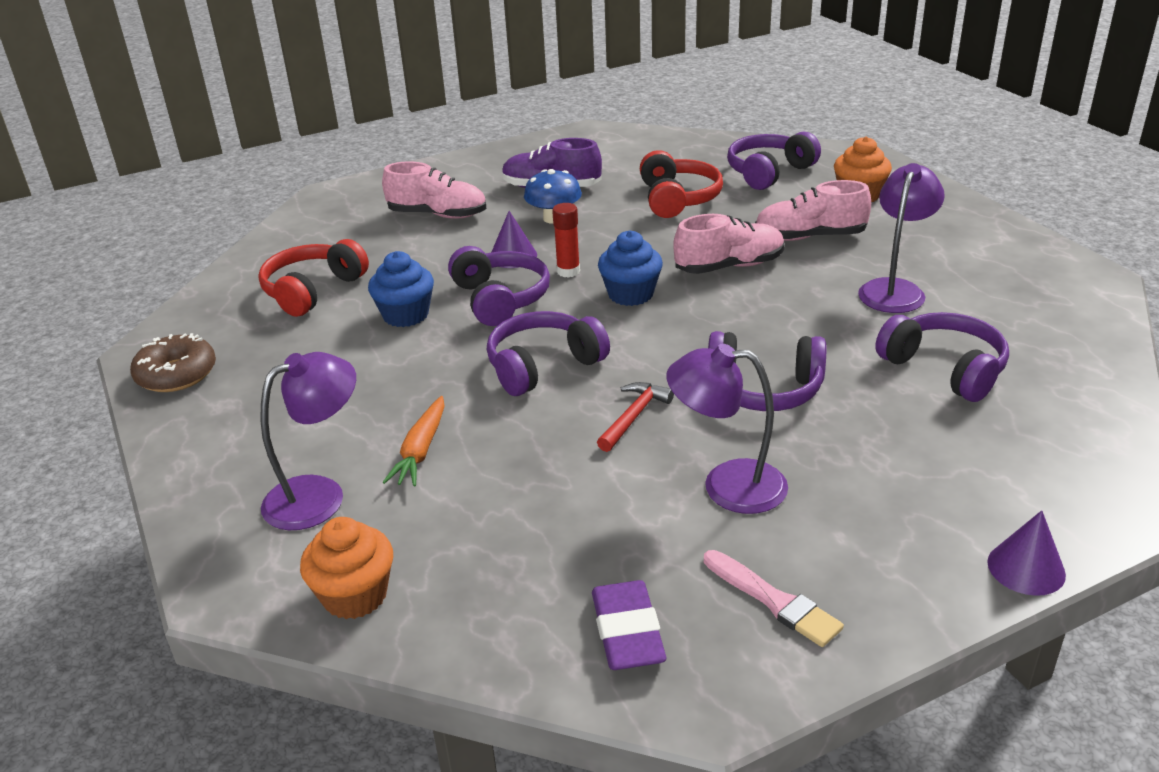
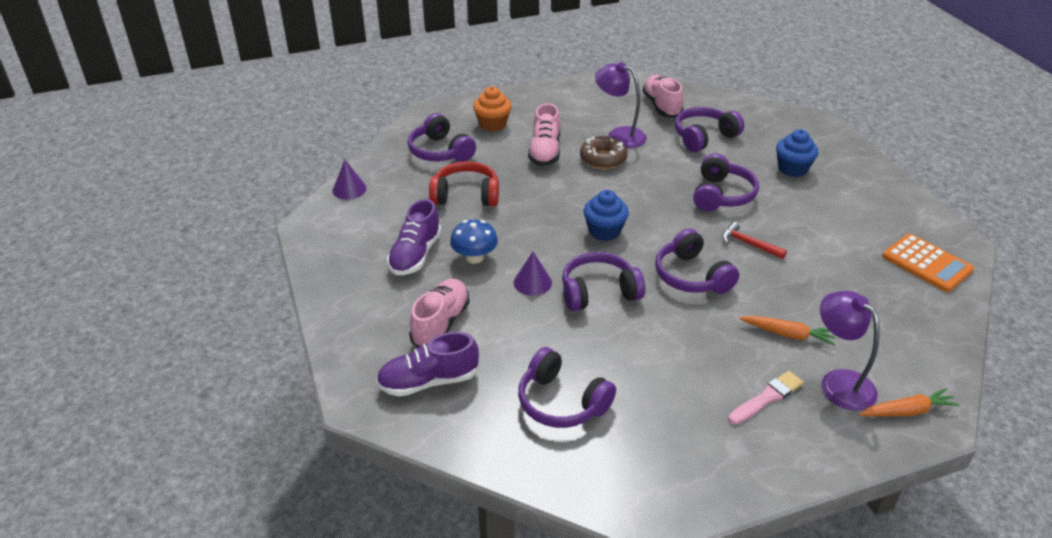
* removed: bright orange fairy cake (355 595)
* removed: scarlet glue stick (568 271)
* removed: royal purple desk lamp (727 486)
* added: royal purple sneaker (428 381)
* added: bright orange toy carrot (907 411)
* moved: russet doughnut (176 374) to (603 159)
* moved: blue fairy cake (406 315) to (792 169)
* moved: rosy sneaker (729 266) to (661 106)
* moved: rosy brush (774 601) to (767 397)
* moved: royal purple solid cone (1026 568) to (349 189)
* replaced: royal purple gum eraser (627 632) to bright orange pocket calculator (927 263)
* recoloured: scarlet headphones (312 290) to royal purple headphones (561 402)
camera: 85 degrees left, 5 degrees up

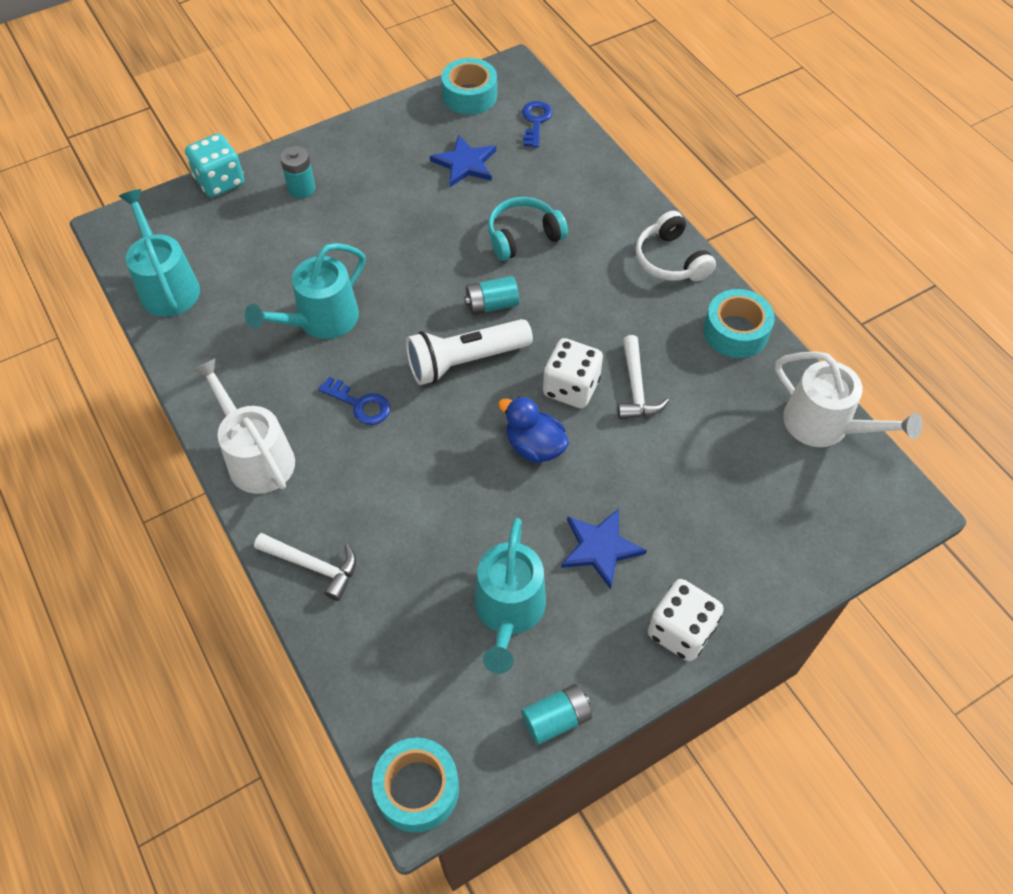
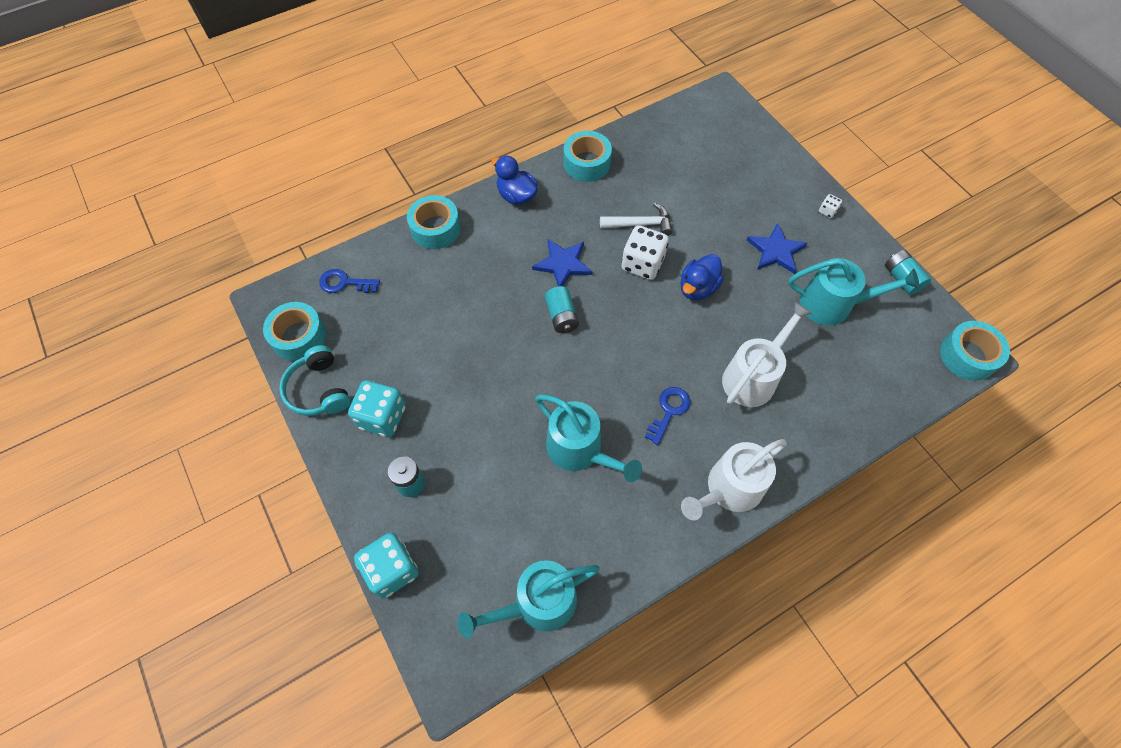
* removed: white claw hammer (313 566)
* removed: white torch (465 361)
* added: teal game die (382 417)
* added: teal roll of tape (435 229)
* moved: blue star shape (465 163) to (563 264)
* moved: teal headphones (523 236) to (319 389)
* moved: white watering can (824 425) to (753 377)
* replaced: white headphones (671 260) to blue toy duck (516 196)
* resized: white game die (680 630) = (827 211) x0.45
camera: 90 degrees left, 5 degrees up

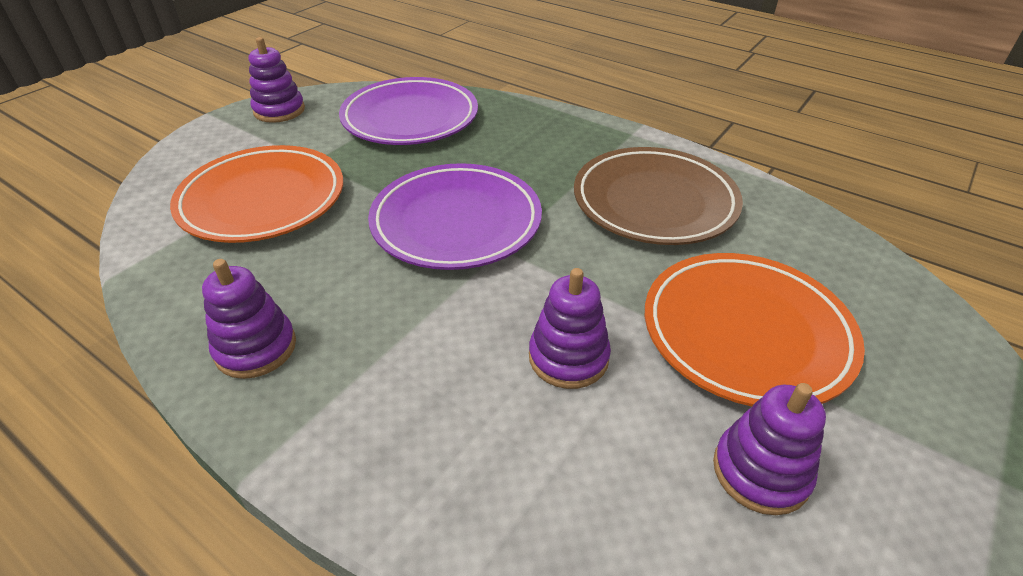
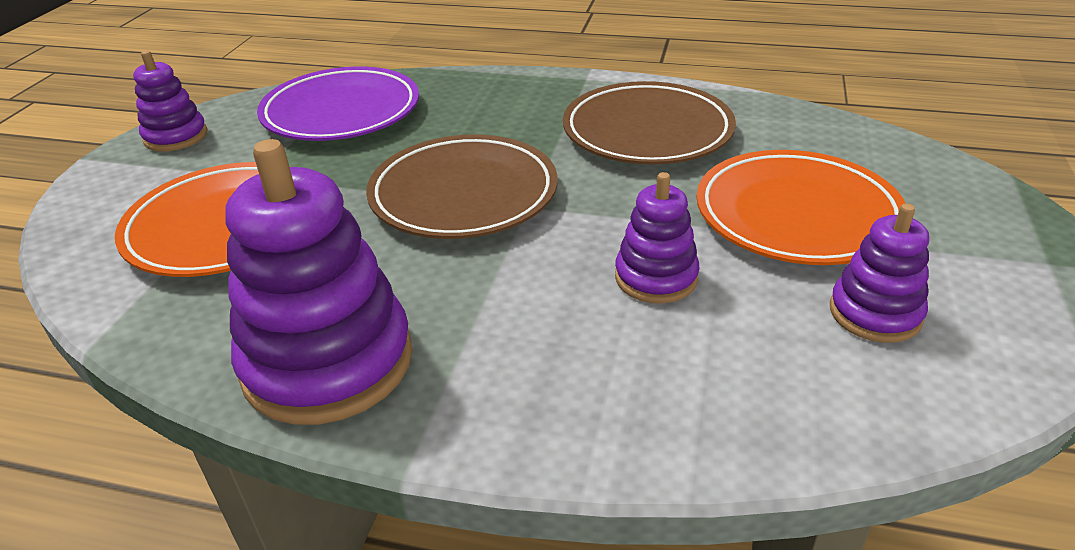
* recoloured: royal purple flat dish (456 222) to russet flat dish (464 195)
* resized: royal purple stacking toy (256 348) = (328 362) x1.85
camera: 20 degrees left, 5 degrees down

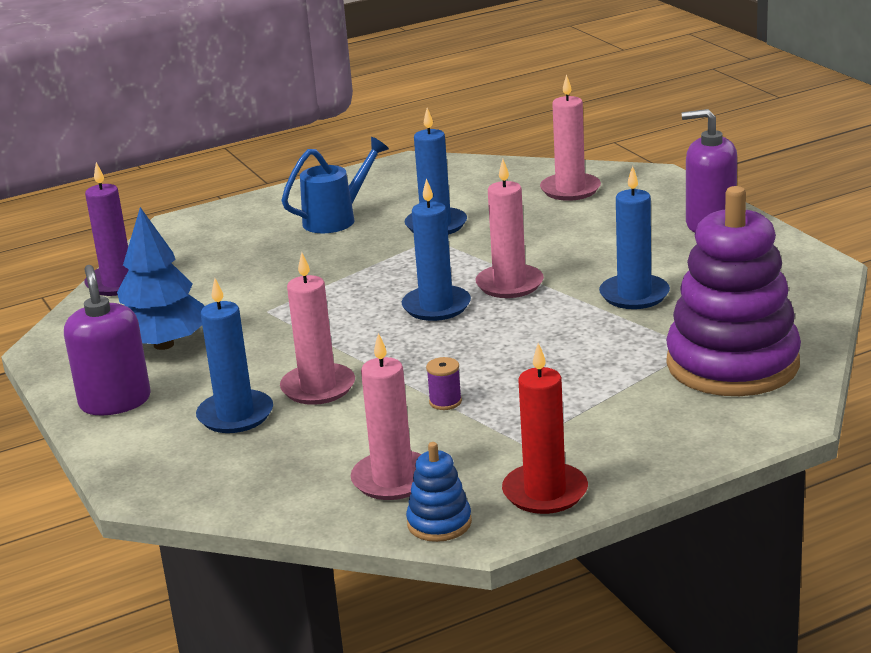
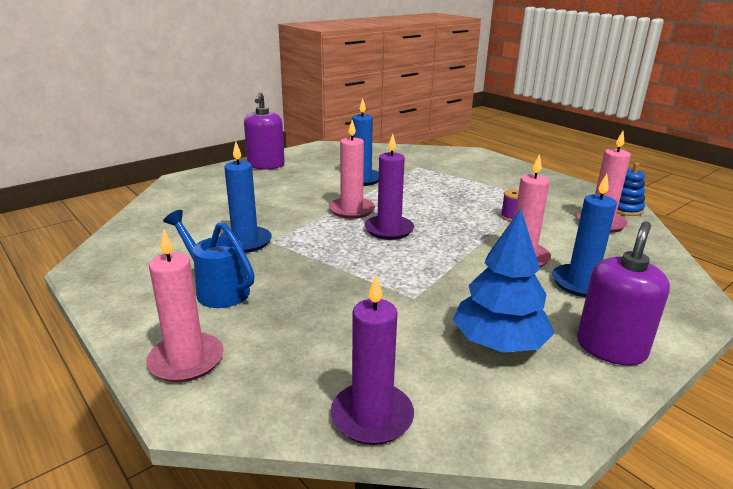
* removed: scarlet pillar candle (545 492)
* removed: royal purple stacking toy (732 364)
* moved: rosy pillar candle (570 190) to (186 360)
* recoloured: blue pillar candle (436 306) to royal purple pillar candle (389 230)
* turned: royal purple pump bottle (115 401) = (610 348) 150 degrees clockwise
camera: 105 degrees left, 0 degrees up

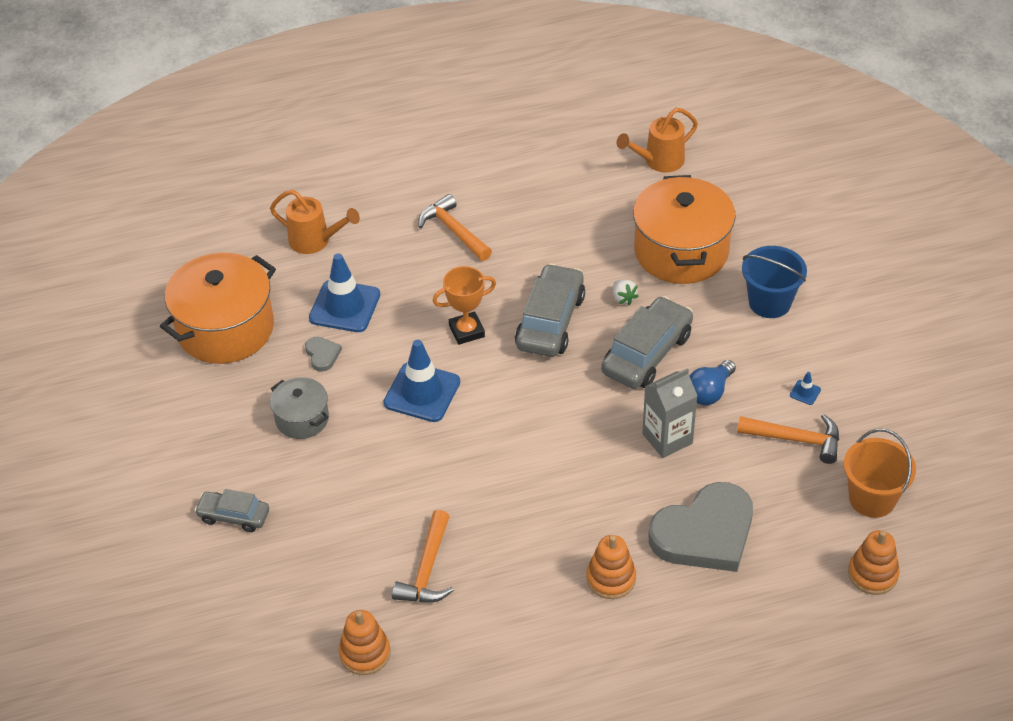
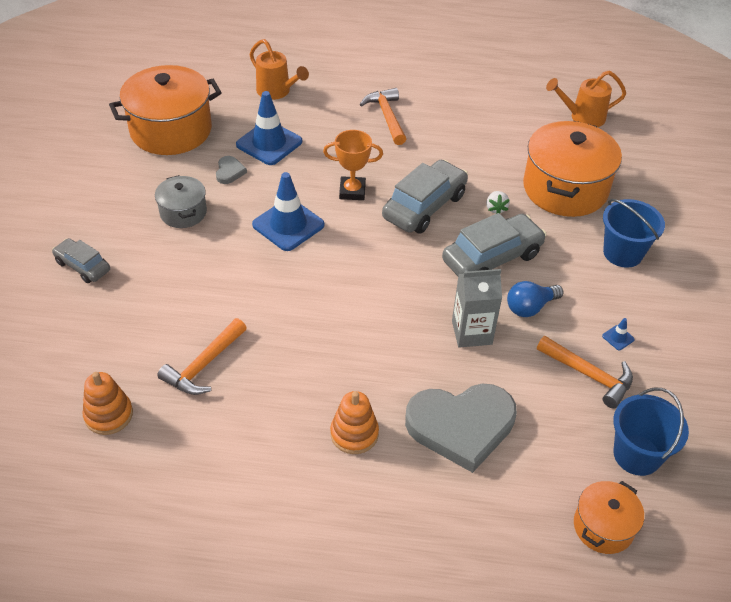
* replaced: bright orange stacking toy (872 574) to bright orange stockpot (603 527)
* recoloured: bright orange sand bucket (872 498) to blue sand bucket (637 455)
camera: 20 degrees right, 0 degrees up

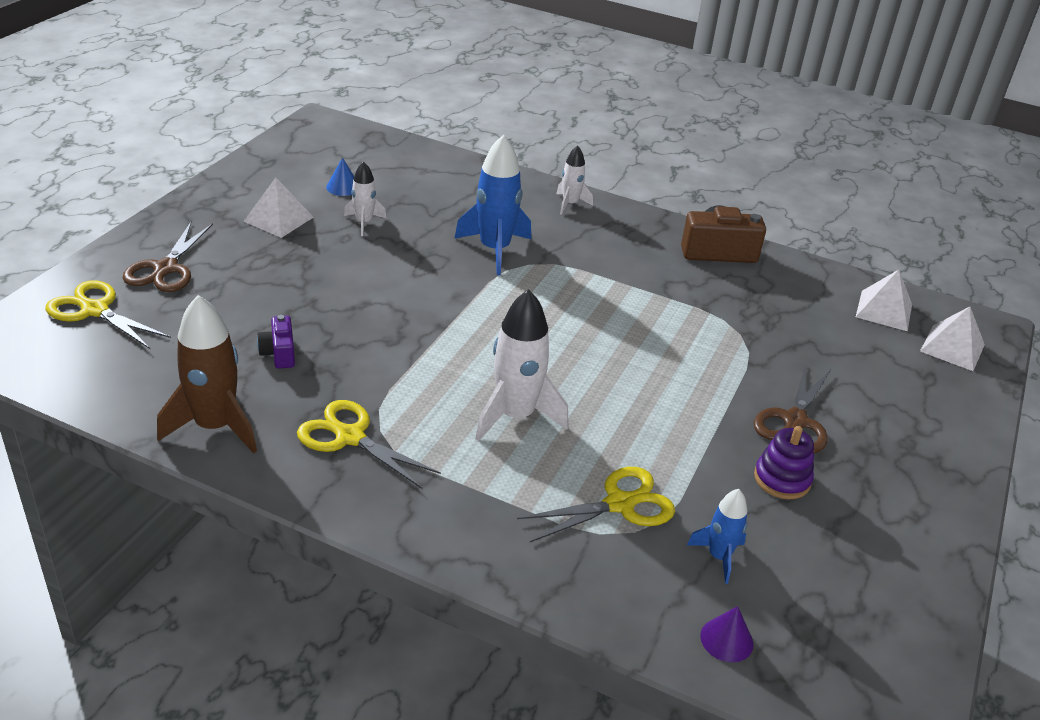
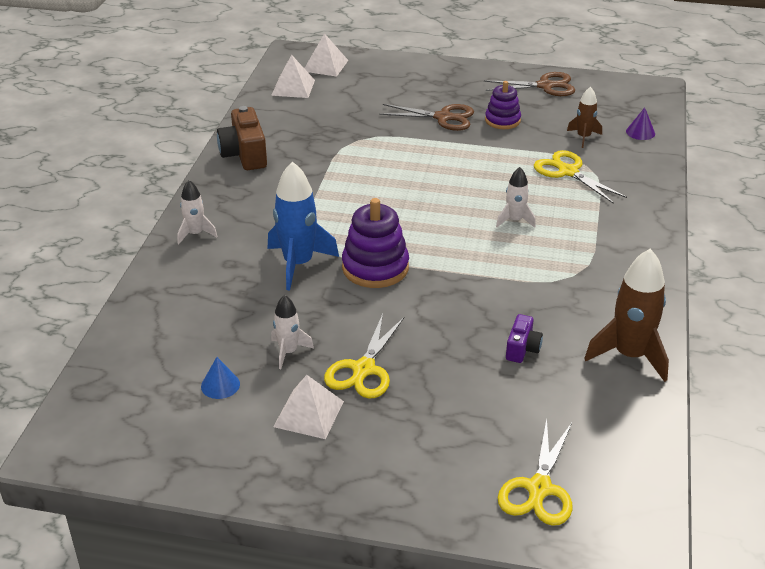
* added: royal purple stacking toy (375 268)
* moved: russet shears (166 268) to (545 86)
* moved: yellow shears (350 437) to (364 369)
* recoloured: blue spaceship (718 557) to russet spaceship (583 137)
* turned: royal purple photo camera (279 353) = (522 349) 45 degrees counterclockwise
* resized: white spaceship (515 416) = (514 220) x0.56
camera: 100 degrees left, 0 degrees up

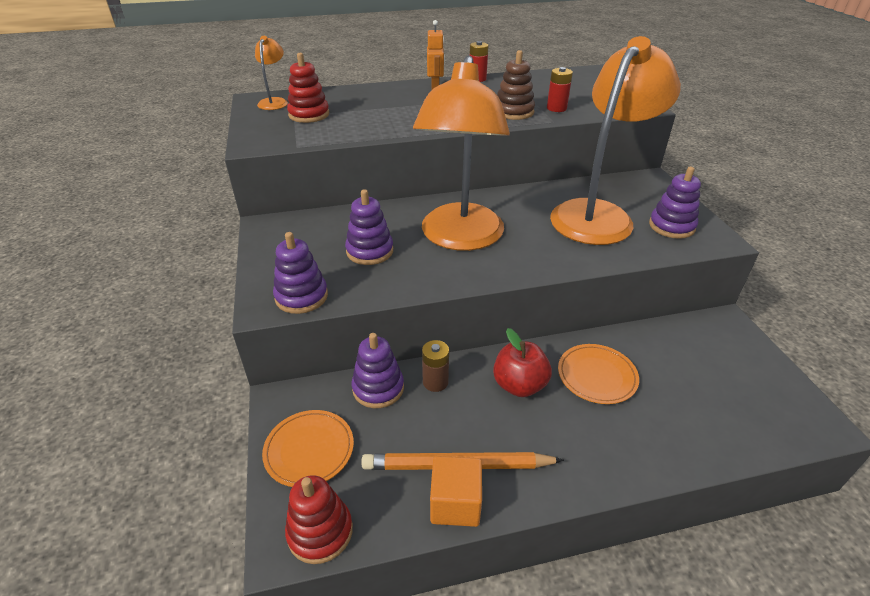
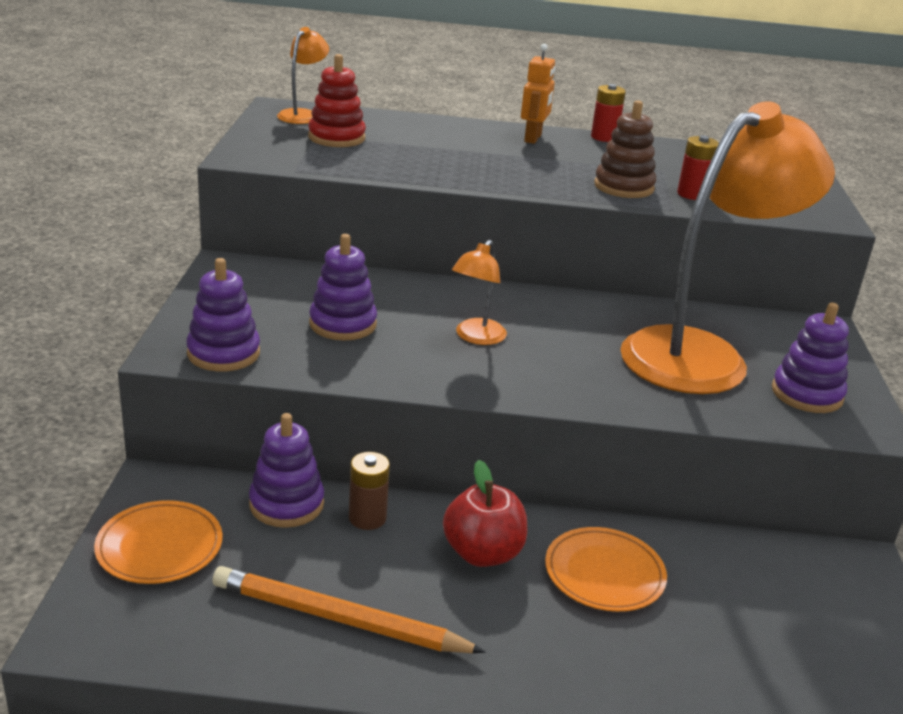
* removed: scarlet stacking toy (320 532)
* removed: bright orange solid cube (455 503)
* resized: bright orange desk lamp (460 238) = (476 337) x0.41
camera: 15 degrees right, 10 degrees down

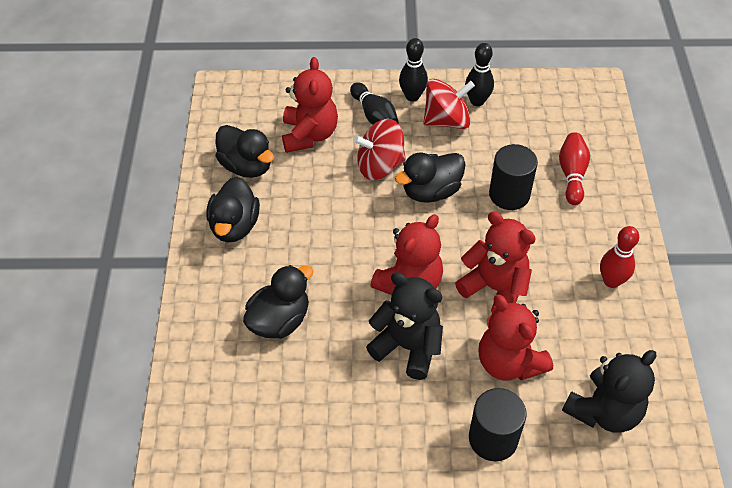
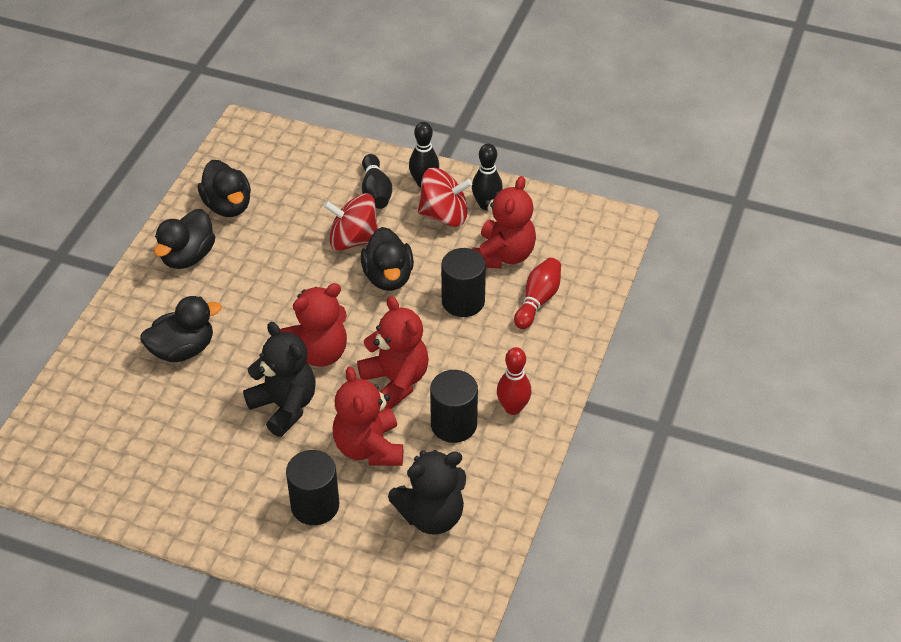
* added: jet-black cylinder (453 424)
* moved: scarlet teddy (309 135) to (503 255)
* turned: jet-black toy duck (431 191) = (388 277) 90 degrees counterclockwise
camera: 20 degrees right, 5 degrees down

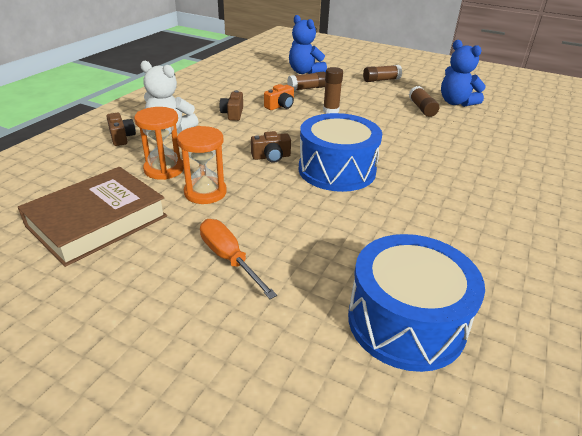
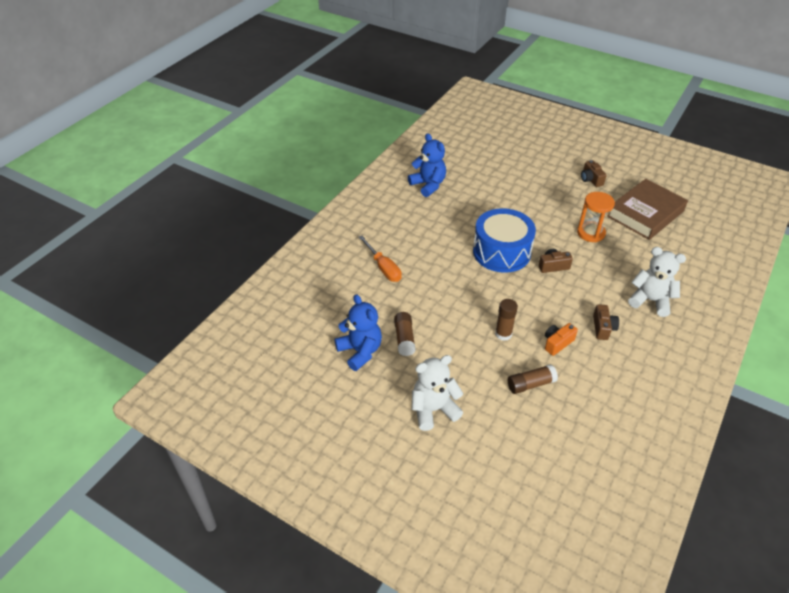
* removed: bright orange sand timer (164 169)
* removed: blue drum (406 321)
* moved: russet photo camera (121 137) to (591 179)
* moved: bright orange screwdriver (229 258) to (383 268)
* moved: blue teddy (305 72) to (428 185)
* replaced: russet glue stick (381 80) to white teddy (433 410)
camera: 175 degrees left, 10 degrees up

